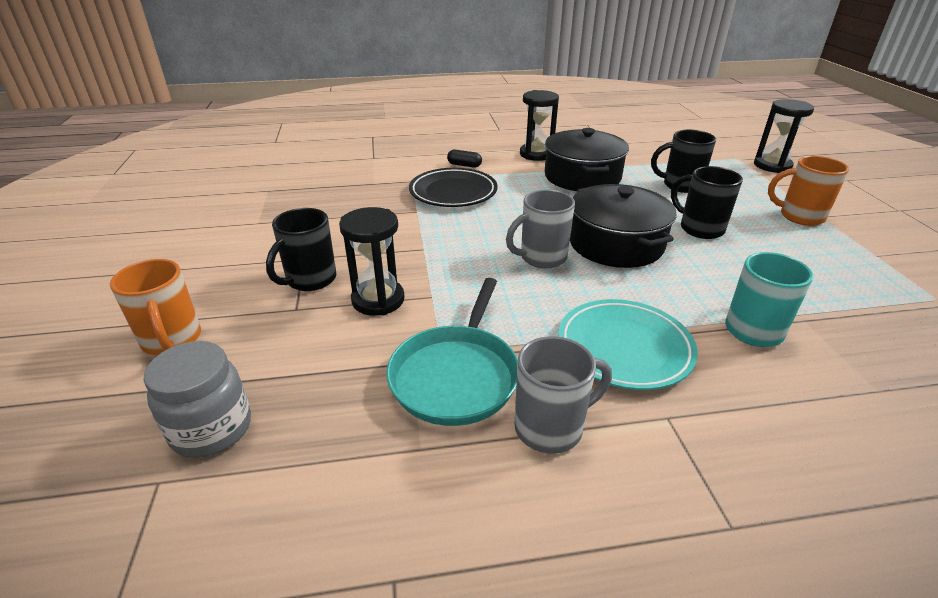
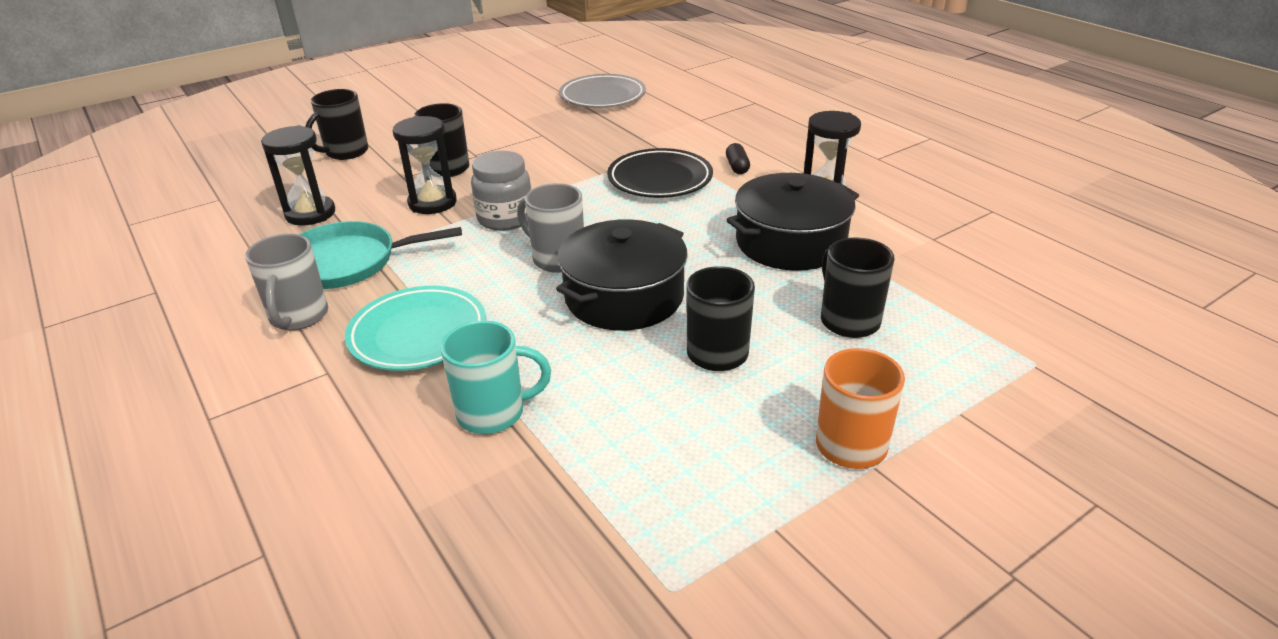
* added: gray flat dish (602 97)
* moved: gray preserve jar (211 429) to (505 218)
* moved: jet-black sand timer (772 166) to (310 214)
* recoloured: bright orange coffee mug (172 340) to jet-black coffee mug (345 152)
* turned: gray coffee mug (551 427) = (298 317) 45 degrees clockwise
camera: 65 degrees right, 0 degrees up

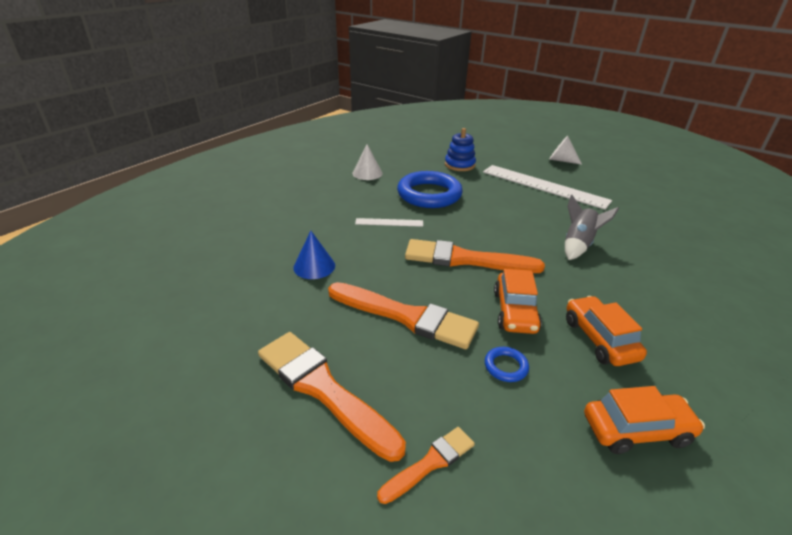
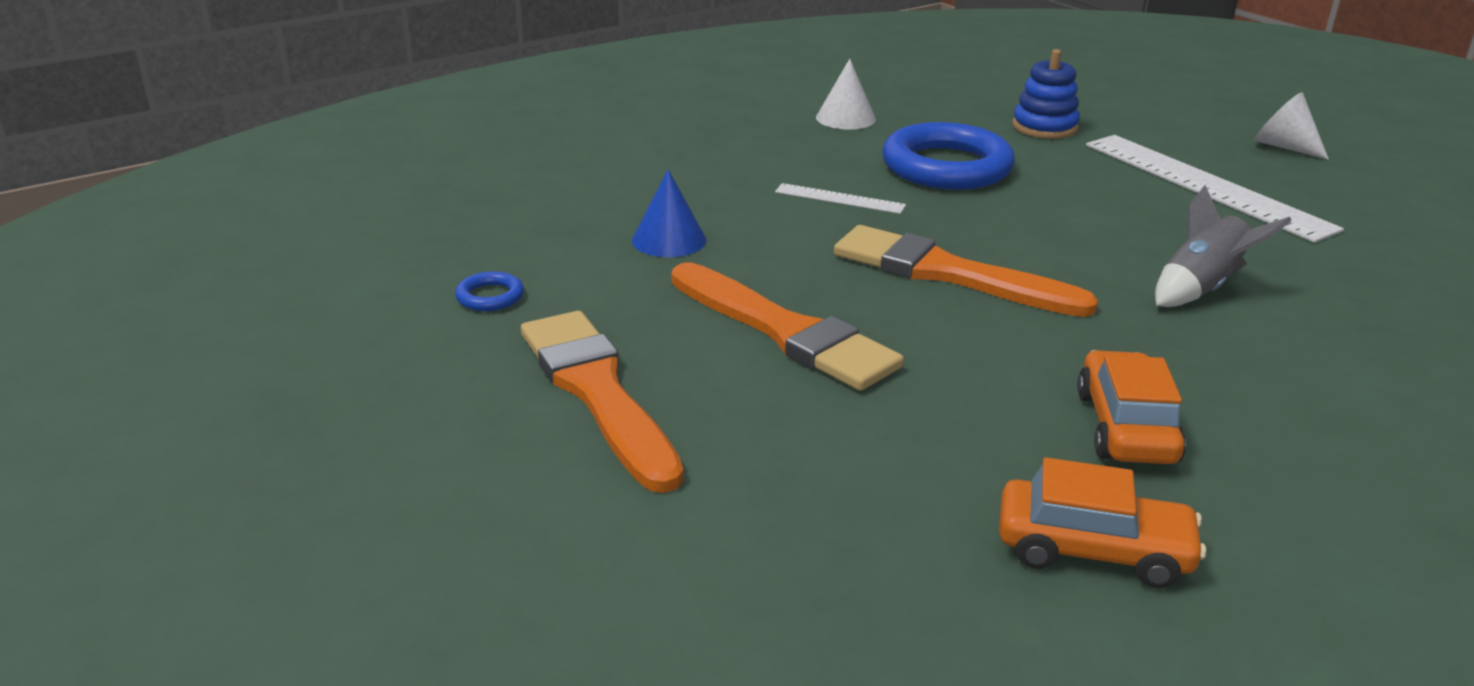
* removed: bright orange brush (430 463)
* removed: bright orange automobile (515 312)
* moved: blue ring (506 366) to (490 297)
camera: 20 degrees right, 5 degrees down

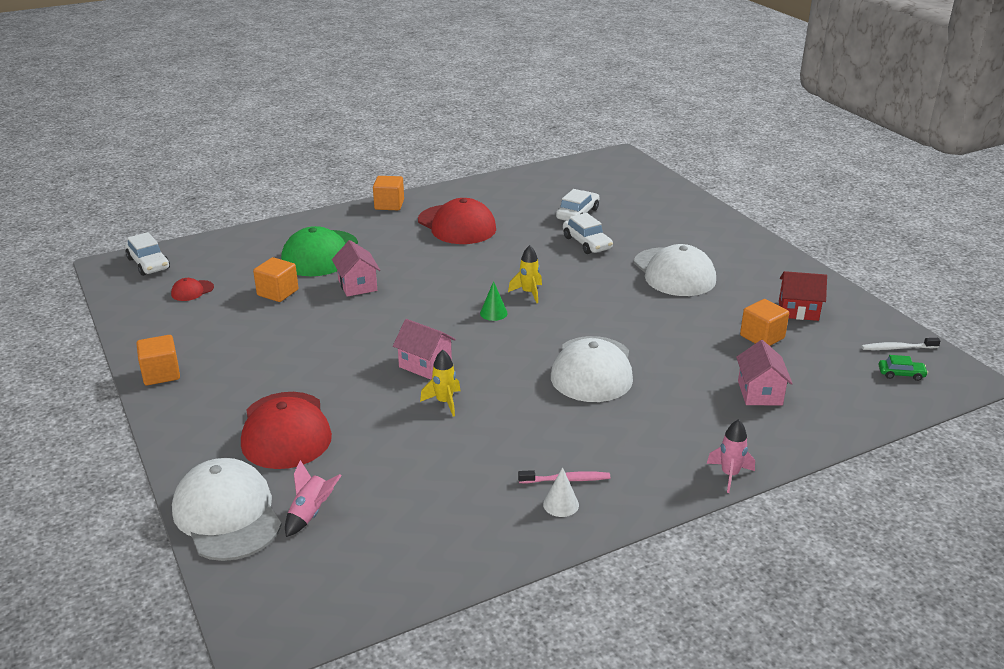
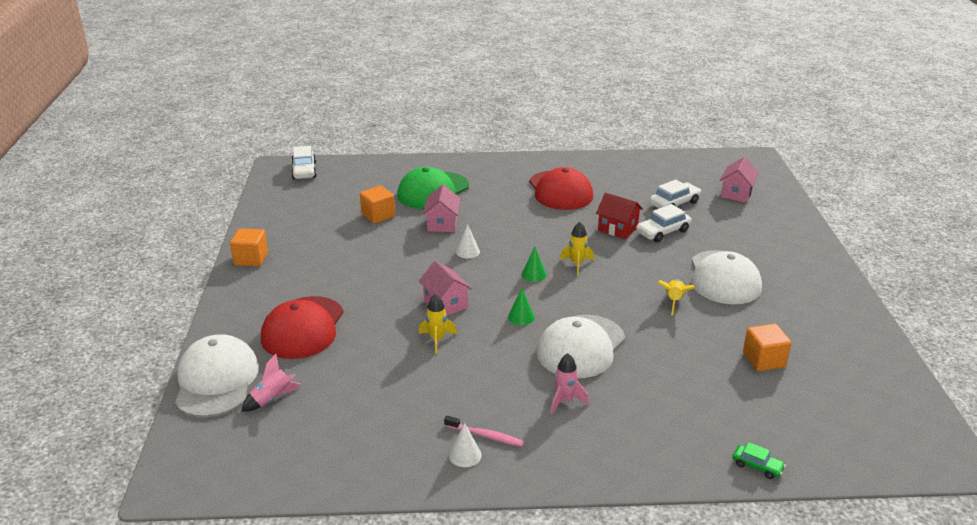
* removed: scarlet cap (192 291)
* removed: bright orange solid cube (389 205)
* removed: white tooth brush (897 348)
* added: white solid cone (467 251)
* added: emerald solid cone (521 317)
* added: yellow spaceship (674 301)
* moved: rosy spaceship (729 475) to (565 401)
* moved: rosy toy house (760 393) to (736 193)
* moved: scarlet toy house (798 311) to (617 229)
* moved: emerald automobile (901 374) to (757 466)
* turned: white automobile (587 243) = (662 232) 60 degrees clockwise
camera: 25 degrees right, 0 degrees up

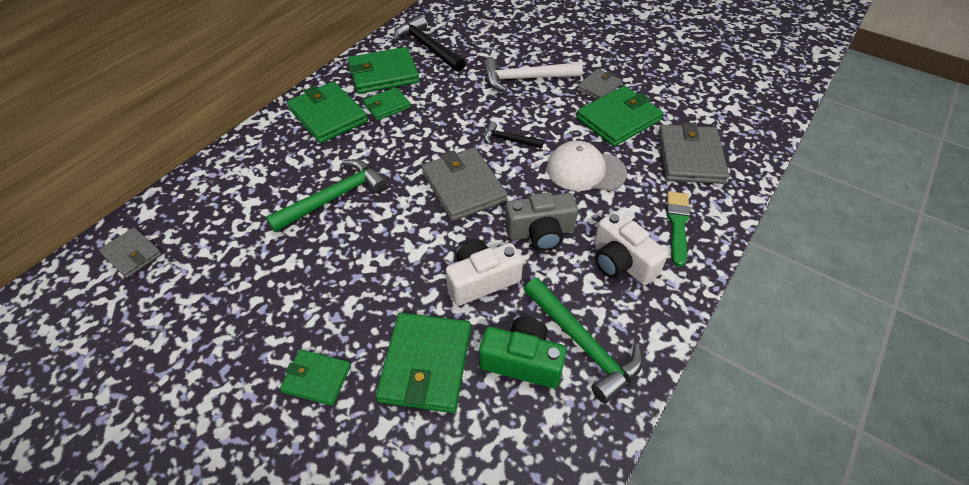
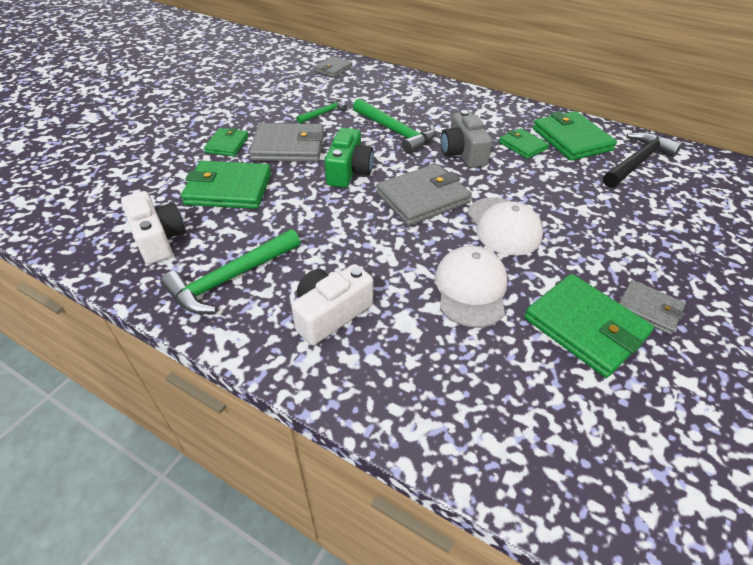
* removed: emerald card wallet (328 115)
* removed: white claw hammer (525 78)
* removed: emerald brush (677 224)
* added: emerald claw hammer (323 113)
* moved: white photo camera (481 280) to (158 239)
* moved: emerald photo camera (522 361) to (349 171)
* moved: gray photo camera (540 232) to (462 153)
* moved: gray card wallet (690 157) to (288 147)
* replaced: jet-black claw hammer (509 139) to white cap (503 226)
camera: 85 degrees right, 5 degrees down

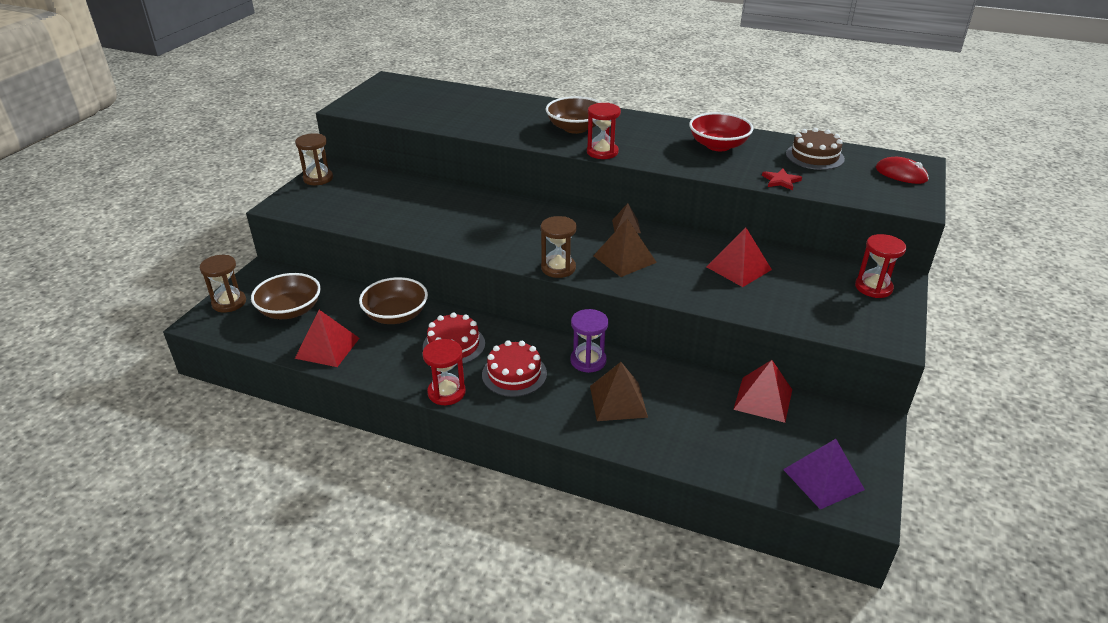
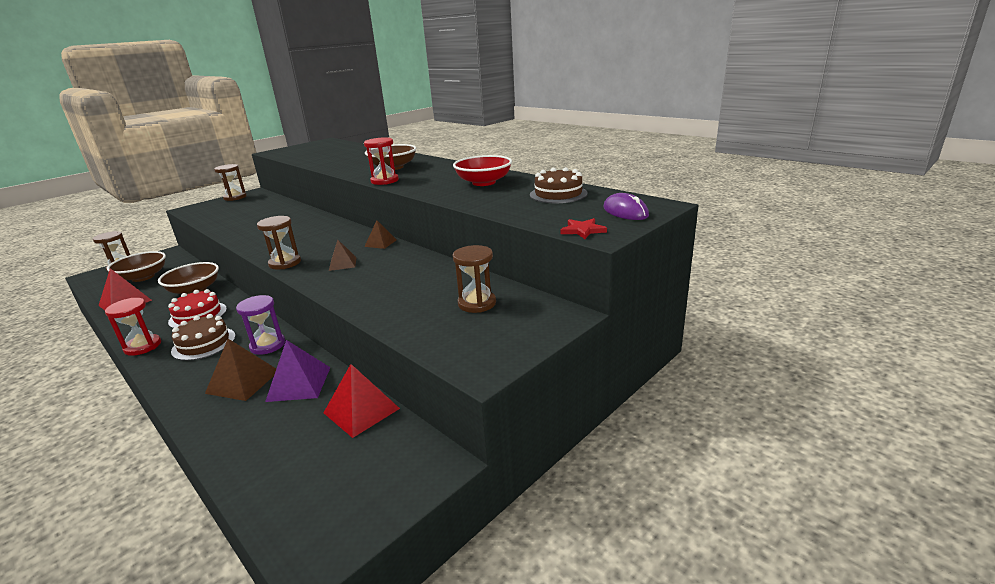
* removed: scarlet pyramid (739 268)
* removed: scarlet sand timer (873 287)
* added: russet sand timer (477 303)
* moved: scarlet star shape (781 181) to (582 230)
* moved: royal purple pyramid (823 479) to (299 383)
* recoloured: scarlet layer cake (514 374) to russet layer cake (204 343)
* recoloured: scarlet mouse (901 174) to royal purple mouse (625 212)
* resized: russet pyramid (624 259) = (342 264) x0.61
camera: 25 degrees right, 10 degrees down

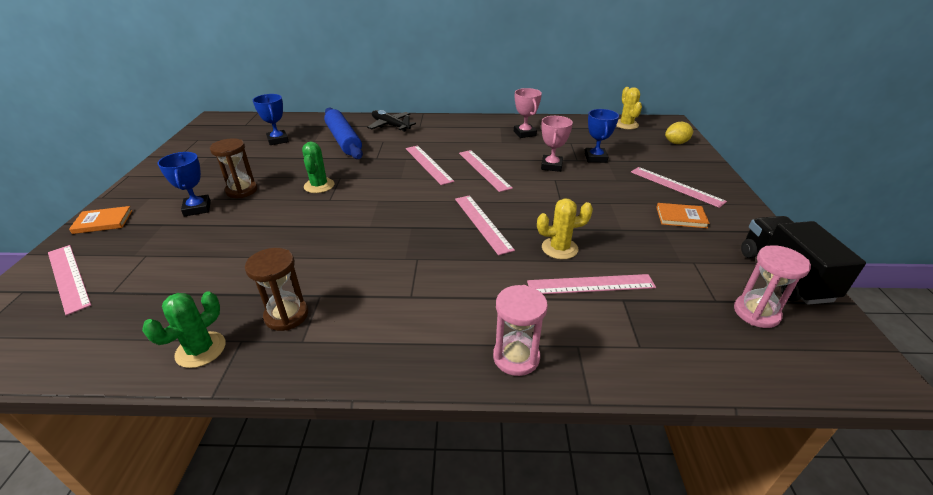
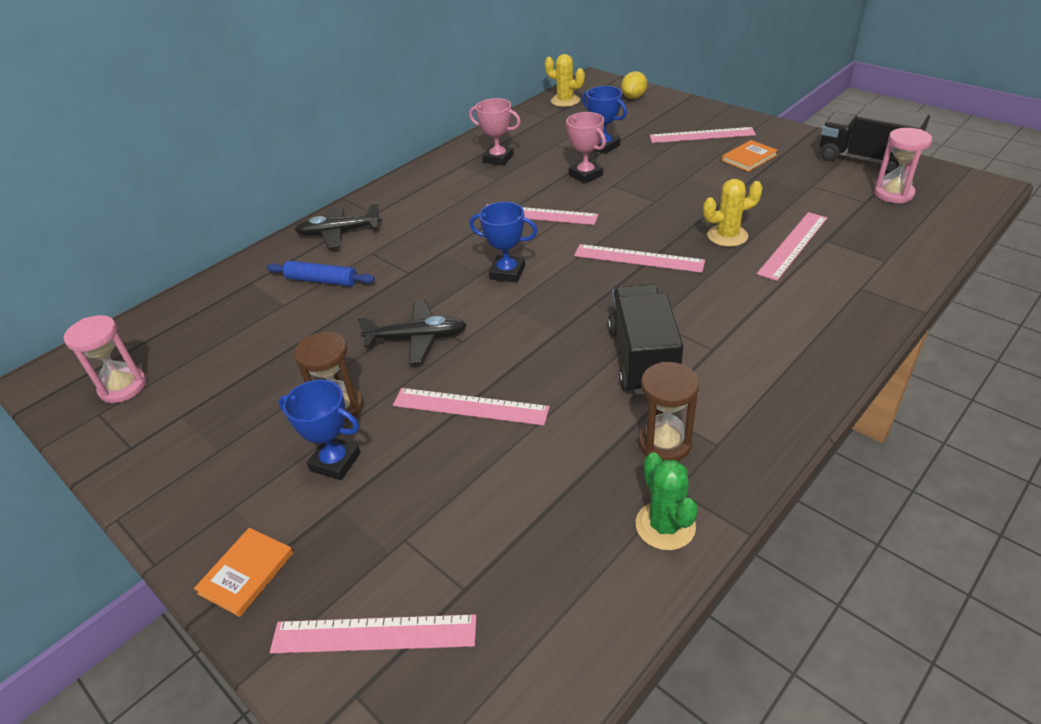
* added: jet-black toy truck (642 358)
* moved: blue prize cup (278 140) to (507 272)
* moved: rosy ruler (428 164) to (470 407)
* moved: rosy sand timer (516 357) to (123 387)
* replaced: emerald prickly plant (319 186) to jet-black aeroplane (417 338)
* turned: yellow prickly plant (559 248) = (727 236) 45 degrees clockwise
* resized: blue rolling pin (343 140) = (322 280) x0.60
camera: 45 degrees left, 5 degrees up

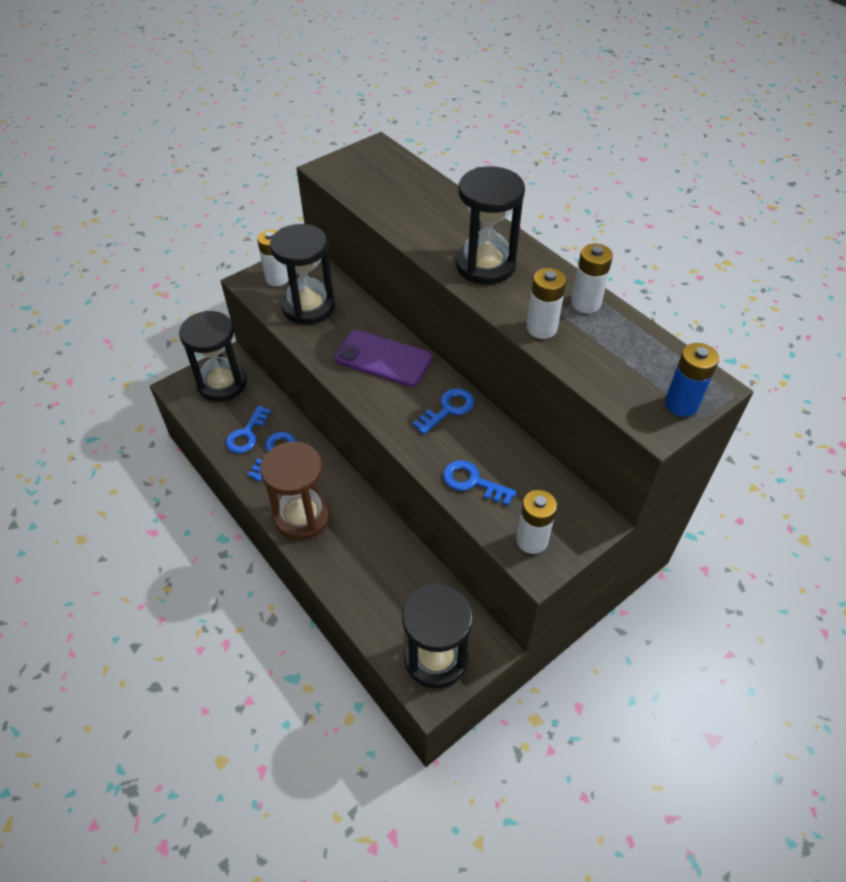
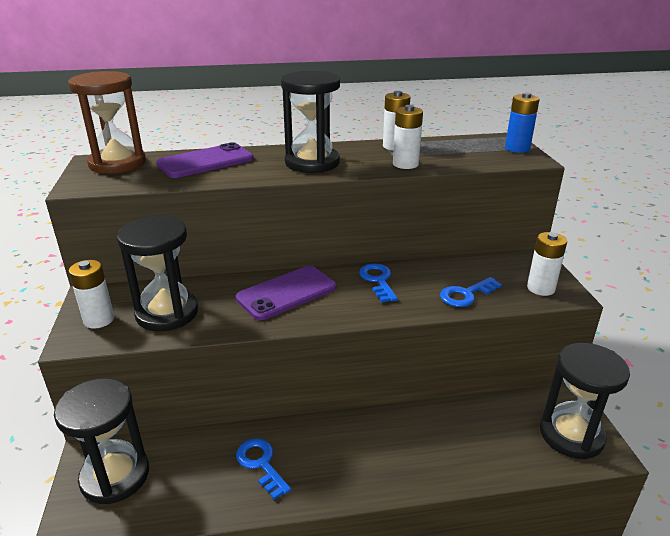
* removed: blue key (247 434)
* added: royal purple phone (205 161)
* moved: russet sand timer (302 516) to (117 163)
camera: 60 degrees left, 20 degrees down

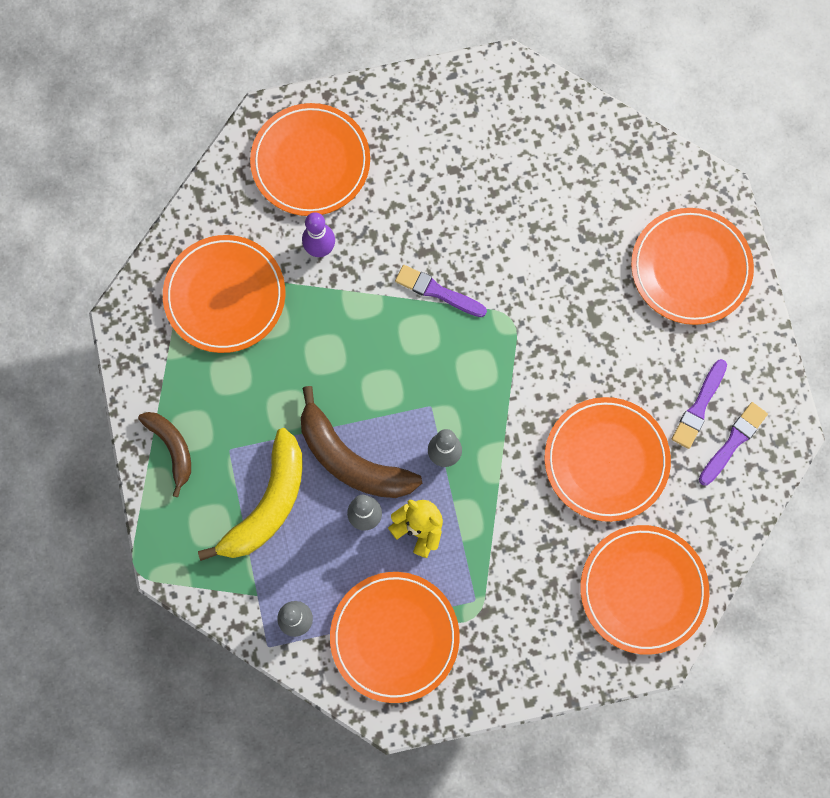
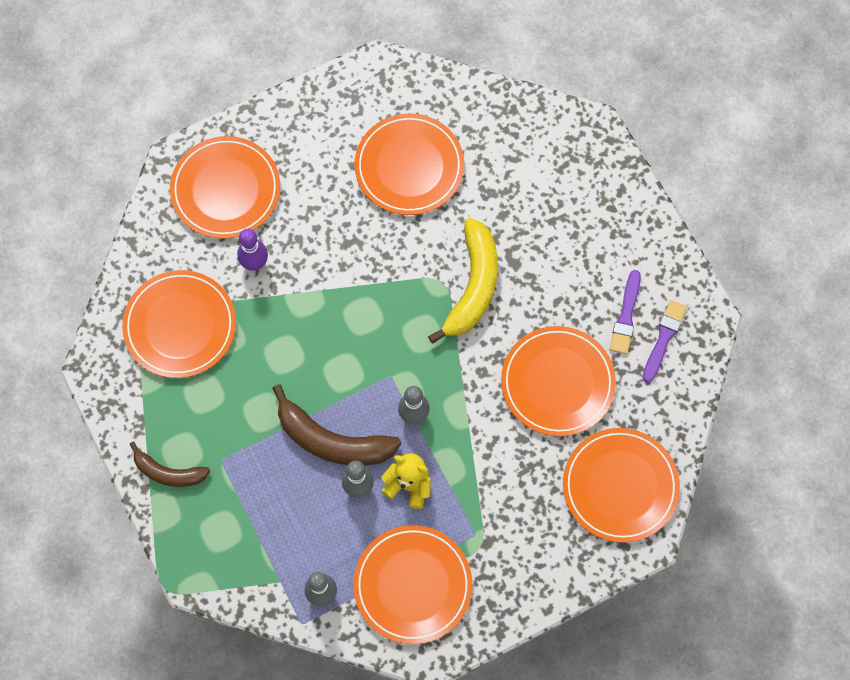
* removed: royal purple brush (437 292)
* moved: yellow banana (267 504) to (473 286)
* moved: bright orange flat dish (690 268) to (409 167)
* turned: russet banana (172 448) = (168 472) 150 degrees clockwise
camera: 15 degrees left, 5 degrees down

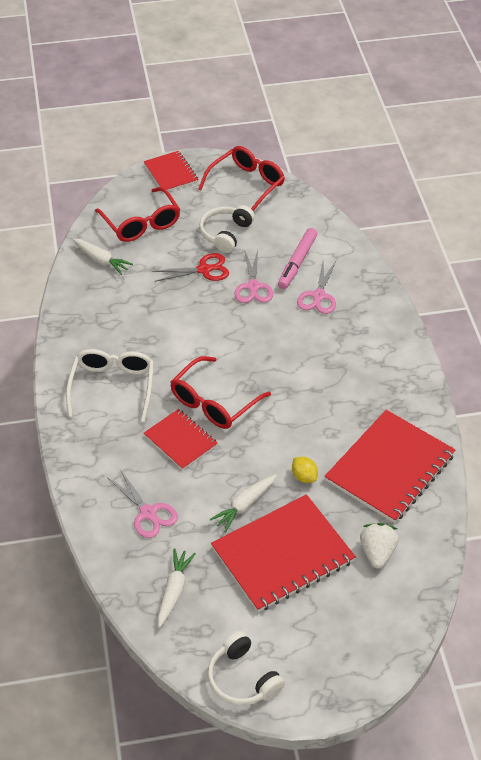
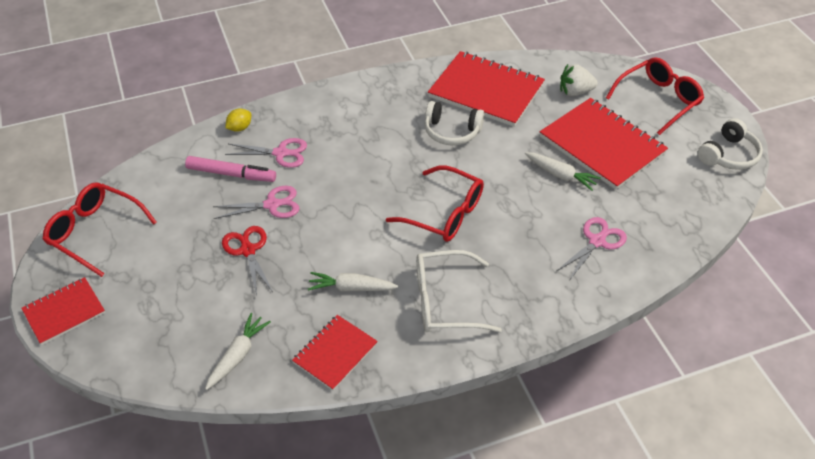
* moved: scarlet glasses (141 223) to (658 100)
* moved: scarlet notebook (180 440) to (335 353)
* moved: white toy carrot (174 591) to (352 288)
* moved: white headphones (226 234) to (452 131)
* moved: yellow citrus fruit (304 476) to (240 128)
camera: 100 degrees left, 0 degrees up

